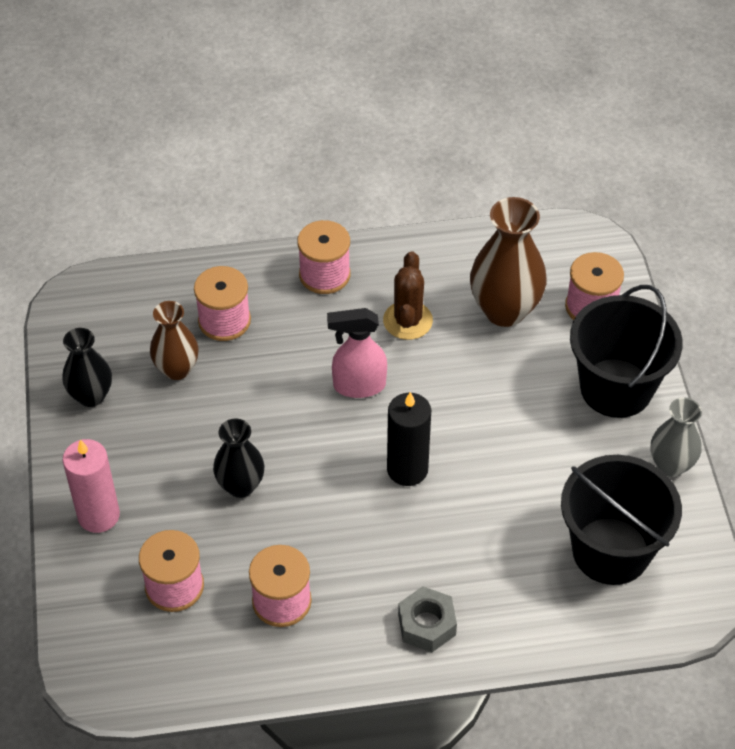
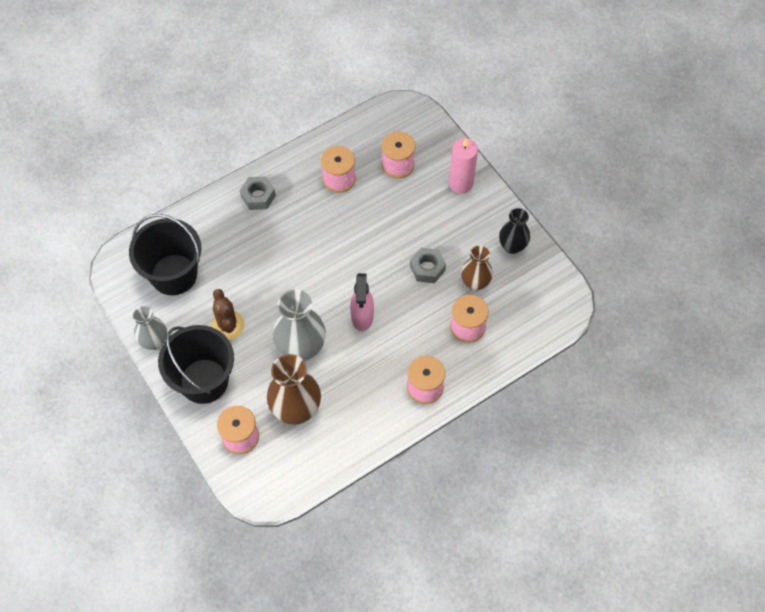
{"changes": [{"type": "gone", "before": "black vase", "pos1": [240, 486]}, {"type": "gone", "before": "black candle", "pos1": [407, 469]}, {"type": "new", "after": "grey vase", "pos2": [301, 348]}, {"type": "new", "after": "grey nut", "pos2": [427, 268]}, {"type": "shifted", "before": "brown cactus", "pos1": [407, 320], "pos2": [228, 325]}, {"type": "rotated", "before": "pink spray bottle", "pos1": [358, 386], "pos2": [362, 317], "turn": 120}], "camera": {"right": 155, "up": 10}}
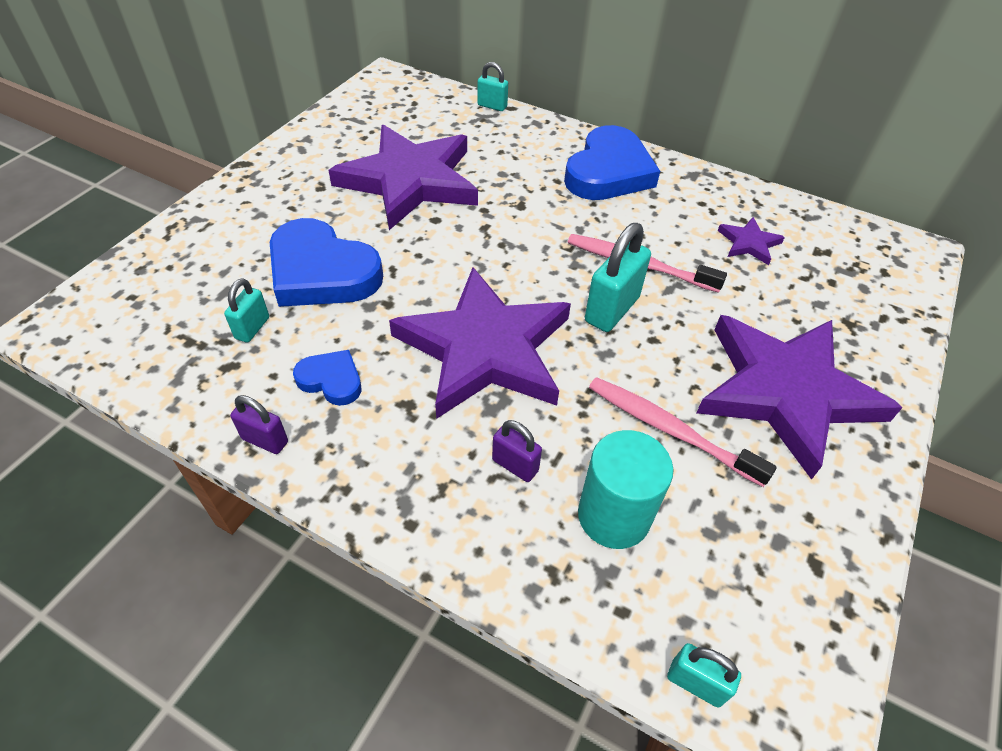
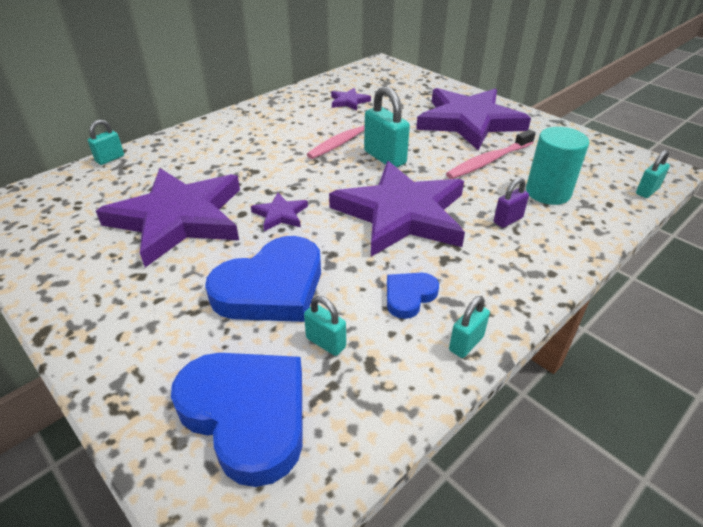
{"changes": [{"type": "new", "after": "purple star", "pos2": [280, 214]}, {"type": "shifted", "before": "blue heart", "pos1": [608, 172], "pos2": [247, 414]}, {"type": "repainted", "before": "purple padlock", "after": "turquoise padlock", "pos1": [265, 440], "pos2": [466, 343]}], "camera": {"right": -70, "up": -10}}
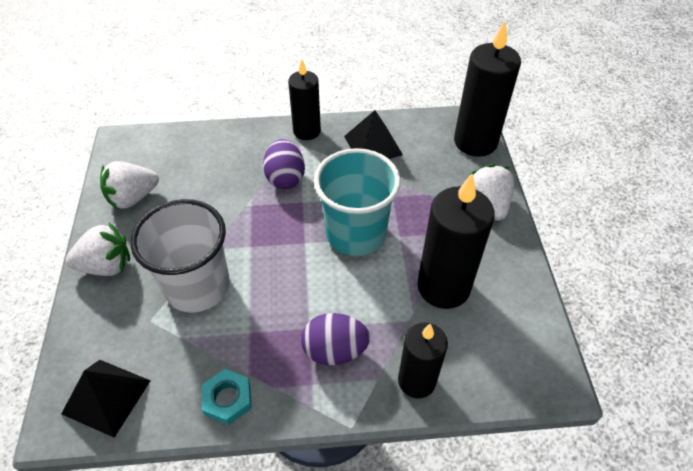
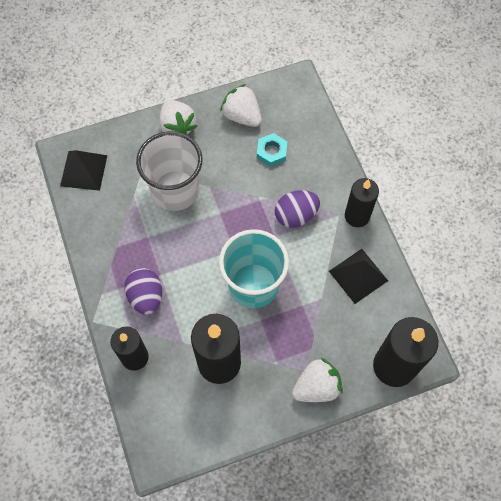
{"changes": [{"type": "shifted", "before": "turquoise nut", "pos1": [228, 399], "pos2": [271, 152]}], "camera": {"right": 75, "up": 15}}
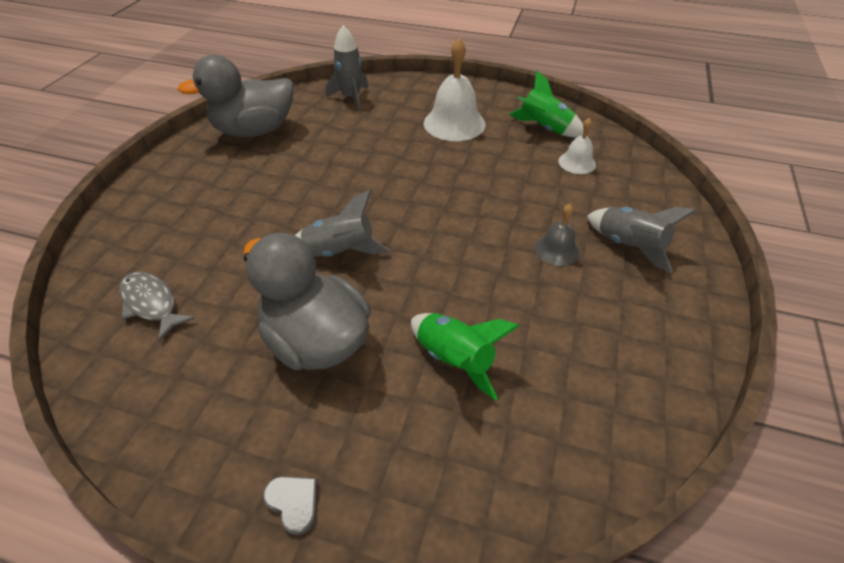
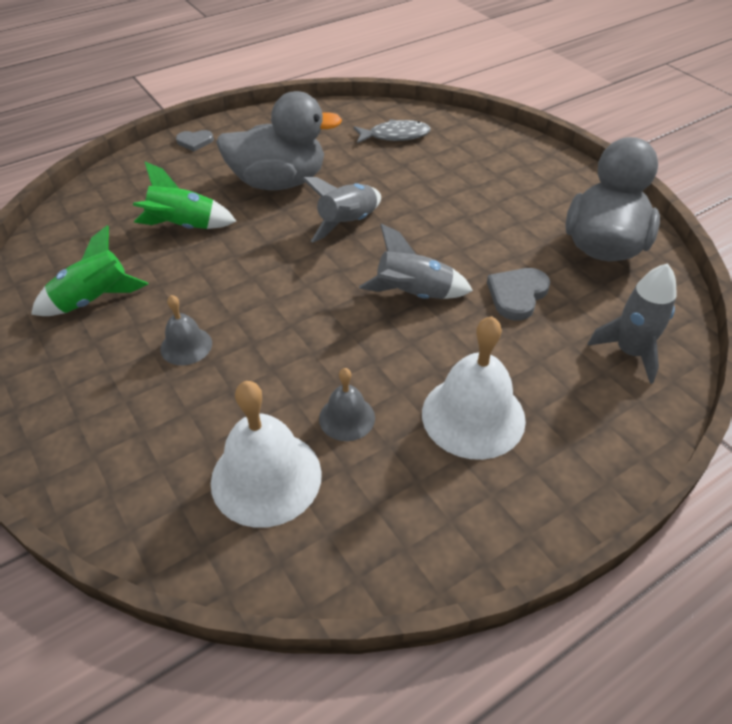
{"changes": [{"type": "new", "after": "grey bell", "pos2": [347, 418]}, {"type": "new", "after": "grey heart", "pos2": [517, 295]}, {"type": "shifted", "before": "green rocket", "pos1": [544, 129], "pos2": [94, 300]}, {"type": "shifted", "before": "grey rocket", "pos1": [628, 246], "pos2": [414, 295]}, {"type": "scaled", "before": "white bell", "pos1": [577, 162], "pos2": [266, 477], "scale": 1.84}], "camera": {"right": 130, "up": 0}}
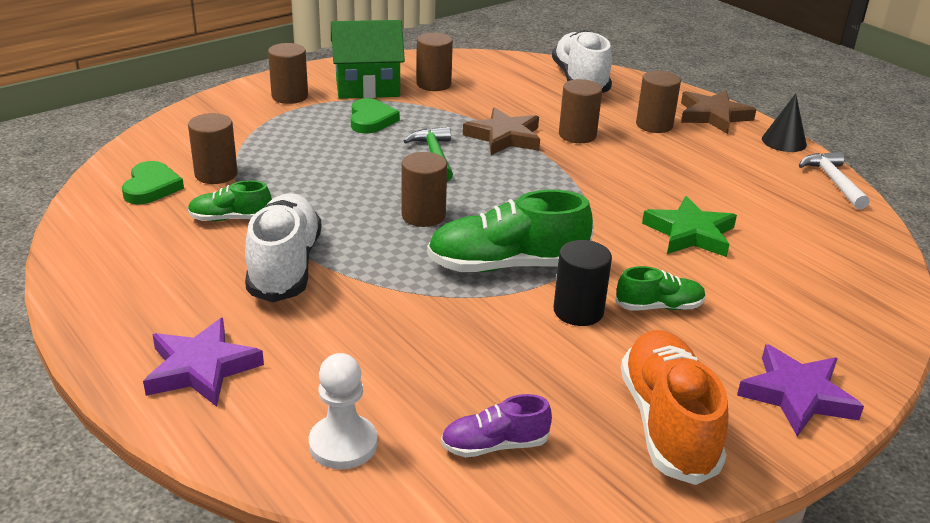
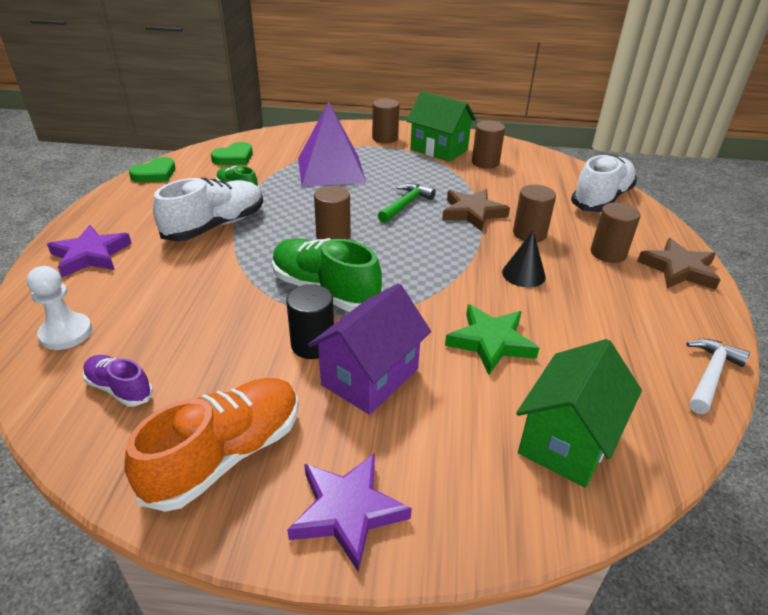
{"changes": [{"type": "gone", "before": "brown cylinder", "pos1": [216, 174]}, {"type": "new", "after": "purple pyramid", "pos2": [331, 170]}, {"type": "new", "after": "green house", "pos2": [567, 440]}, {"type": "shifted", "before": "green heart", "pos1": [371, 120], "pos2": [155, 174]}, {"type": "shifted", "before": "black cone", "pos1": [784, 141], "pos2": [523, 274]}, {"type": "swapped", "before": "green shoe", "after": "purple house", "pos1": [659, 307], "pos2": [370, 376]}], "camera": {"right": 45, "up": 5}}
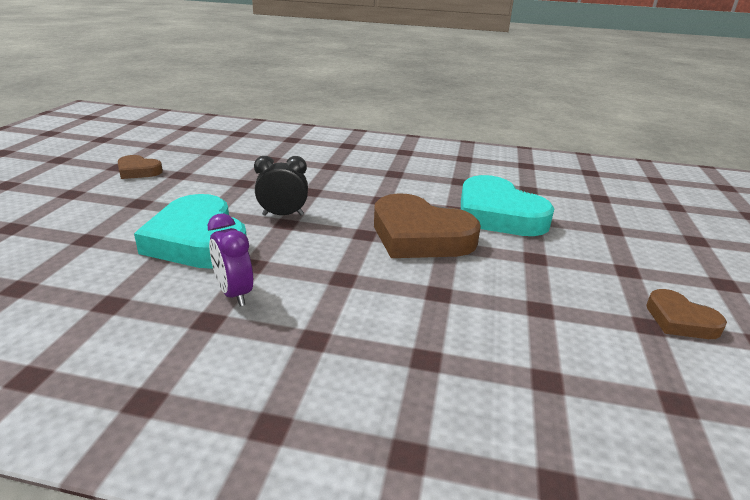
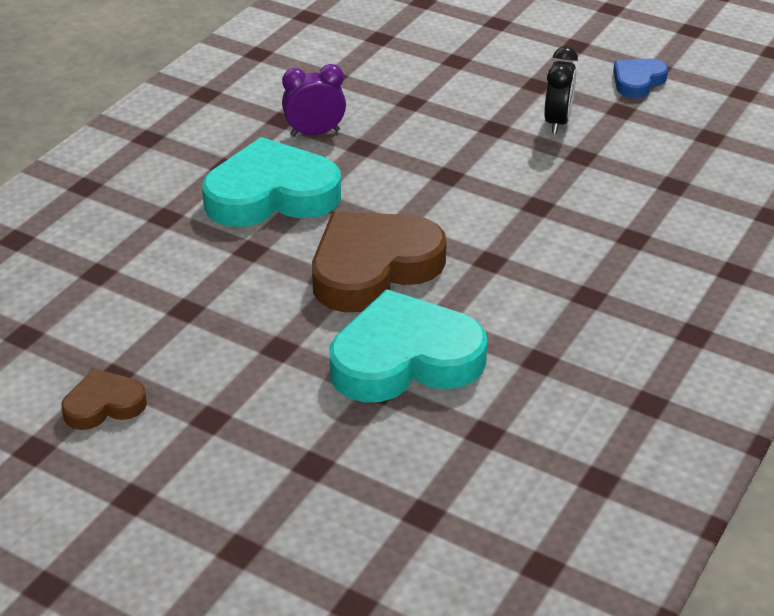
{"changes": [{"type": "shifted", "before": "turquoise heart", "pos1": [198, 240], "pos2": [271, 194]}, {"type": "shifted", "before": "black clock", "pos1": [283, 215], "pos2": [557, 122]}, {"type": "repainted", "before": "brown heart", "after": "blue heart", "pos1": [138, 171], "pos2": [637, 81]}], "camera": {"right": 110, "up": 10}}
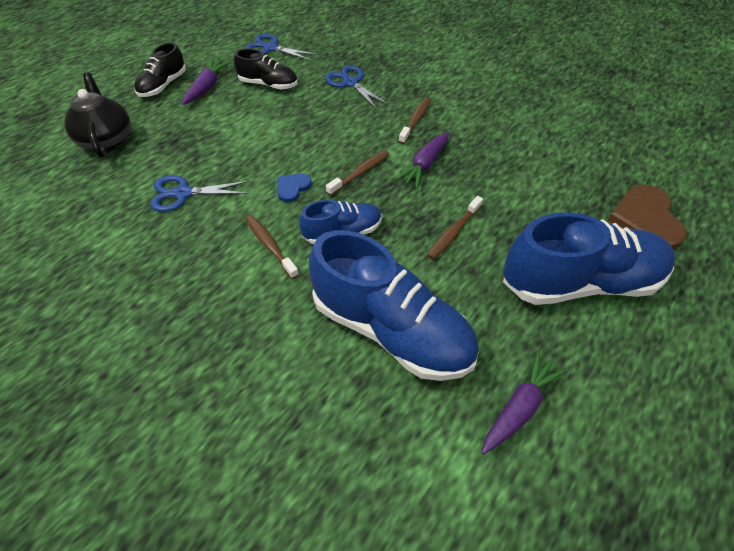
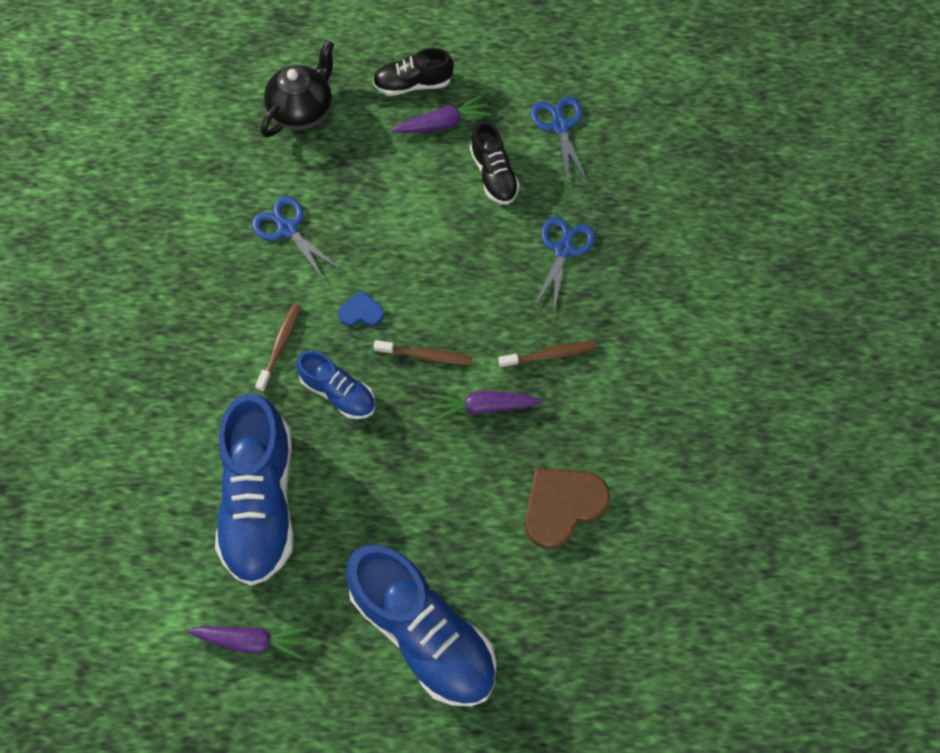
{"changes": [{"type": "gone", "before": "brown toothbrush", "pos1": [453, 232]}, {"type": "shifted", "before": "brown heart", "pos1": [645, 220], "pos2": [562, 505]}], "camera": {"right": 55, "up": 15}}
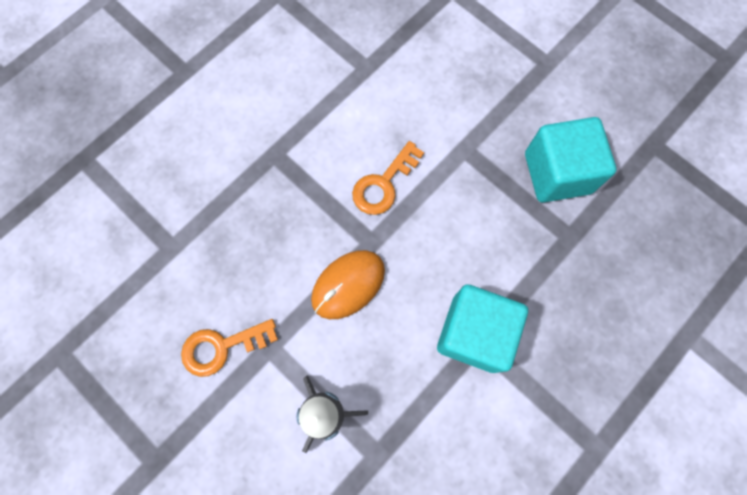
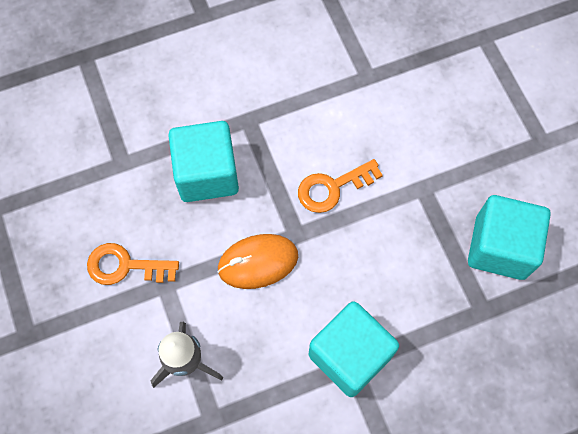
{"changes": [{"type": "new", "after": "turquoise cube", "pos2": [207, 174]}], "camera": {"right": 25, "up": -5}}
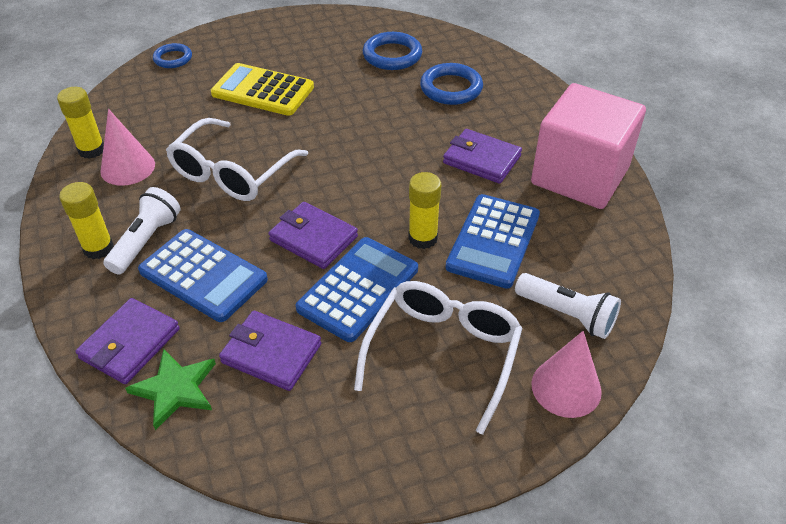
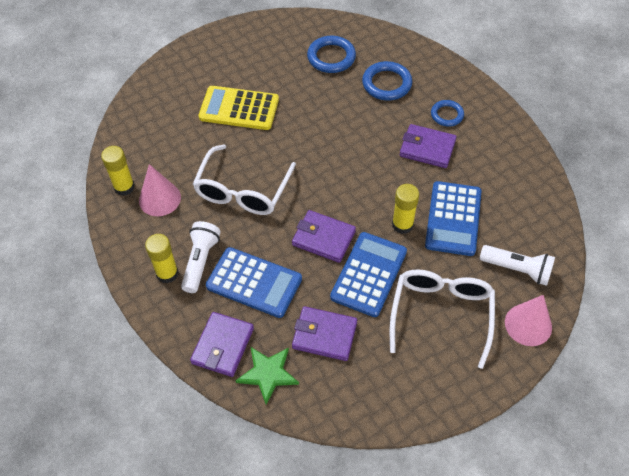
{"changes": [{"type": "gone", "before": "pink cube", "pos1": [580, 176]}, {"type": "shifted", "before": "blue ring", "pos1": [173, 58], "pos2": [447, 115]}], "camera": {"right": -10, "up": 10}}
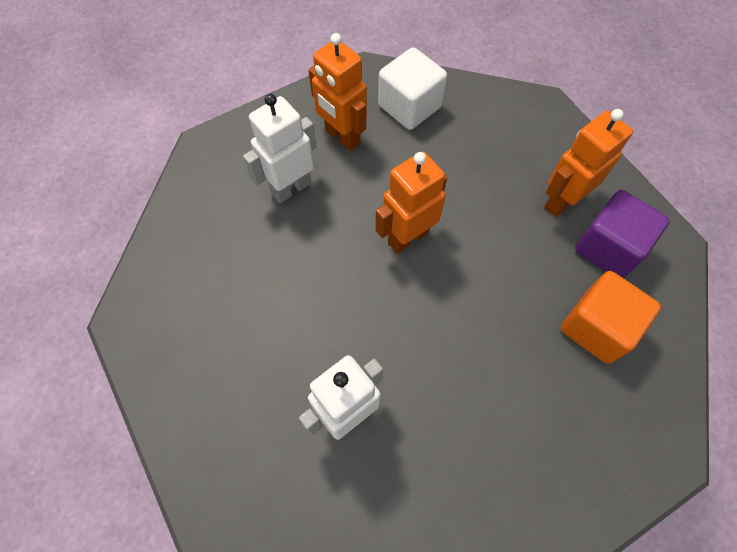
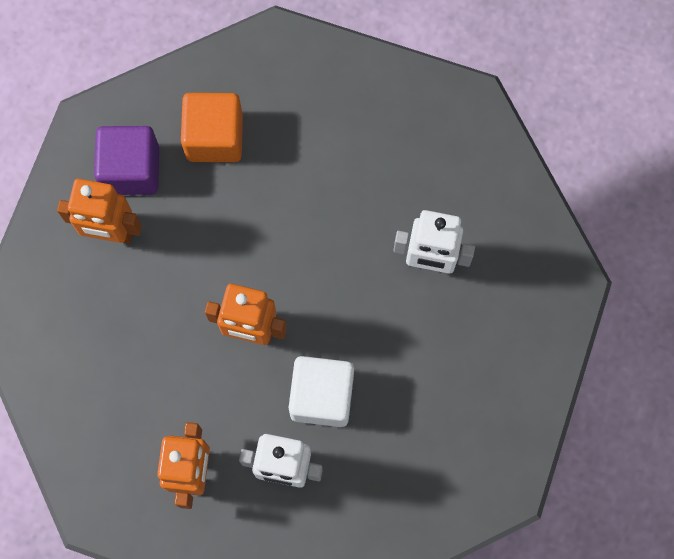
{"changes": [{"type": "shifted", "before": "white cube", "pos1": [409, 106], "pos2": [322, 396]}], "camera": {"right": -130, "up": 10}}
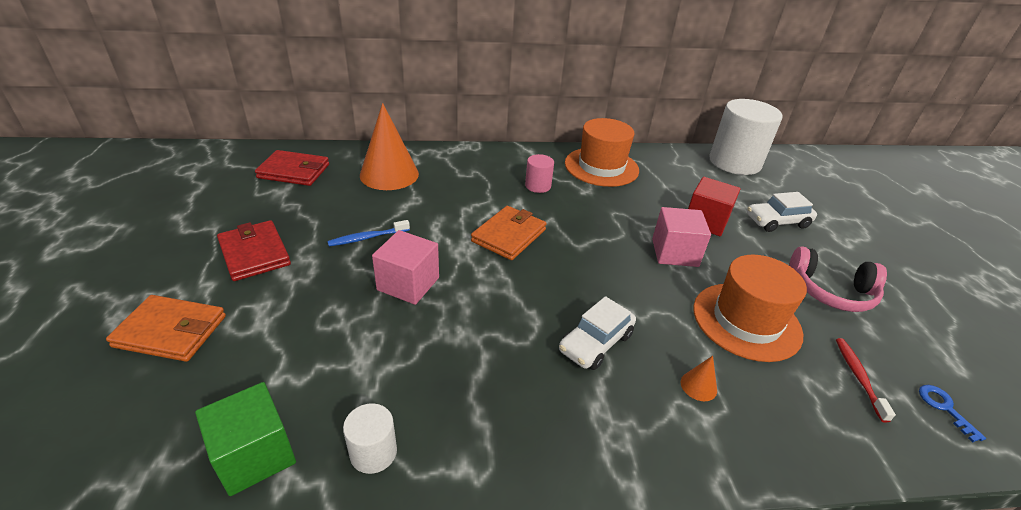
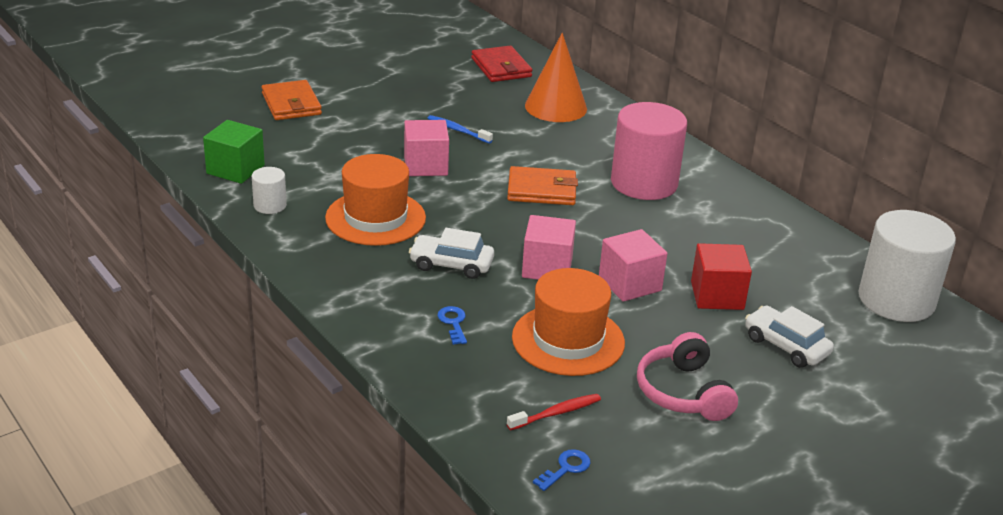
{"changes": [{"type": "gone", "before": "red wallet", "pos1": [254, 253]}, {"type": "new", "after": "pink cube", "pos2": [547, 268]}, {"type": "shifted", "before": "orange hat", "pos1": [601, 167], "pos2": [375, 218]}, {"type": "swapped", "before": "orange cone", "after": "blue key", "pos1": [698, 386], "pos2": [453, 323]}, {"type": "scaled", "before": "pink cylinder", "pos1": [538, 186], "pos2": [644, 183], "scale": 2.18}], "camera": {"right": 60, "up": -5}}
